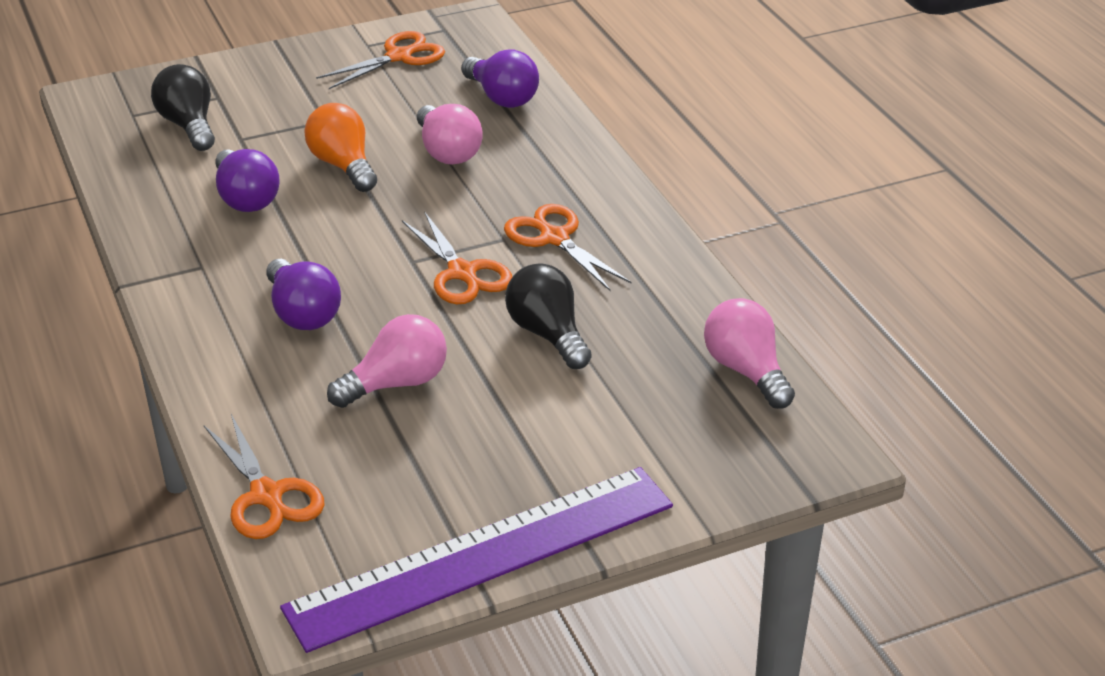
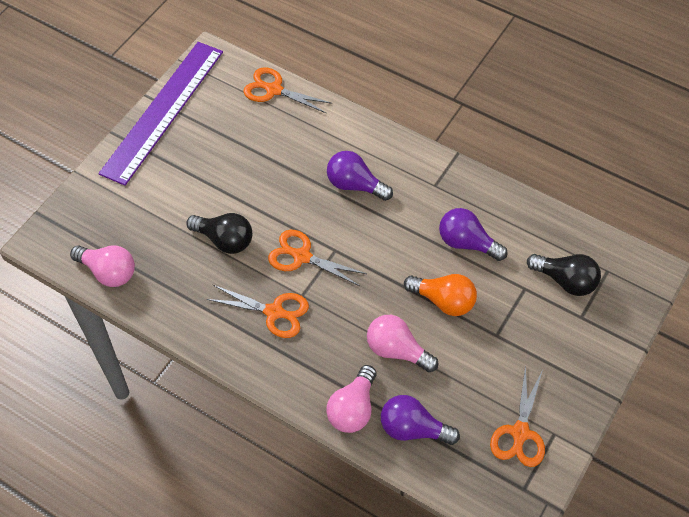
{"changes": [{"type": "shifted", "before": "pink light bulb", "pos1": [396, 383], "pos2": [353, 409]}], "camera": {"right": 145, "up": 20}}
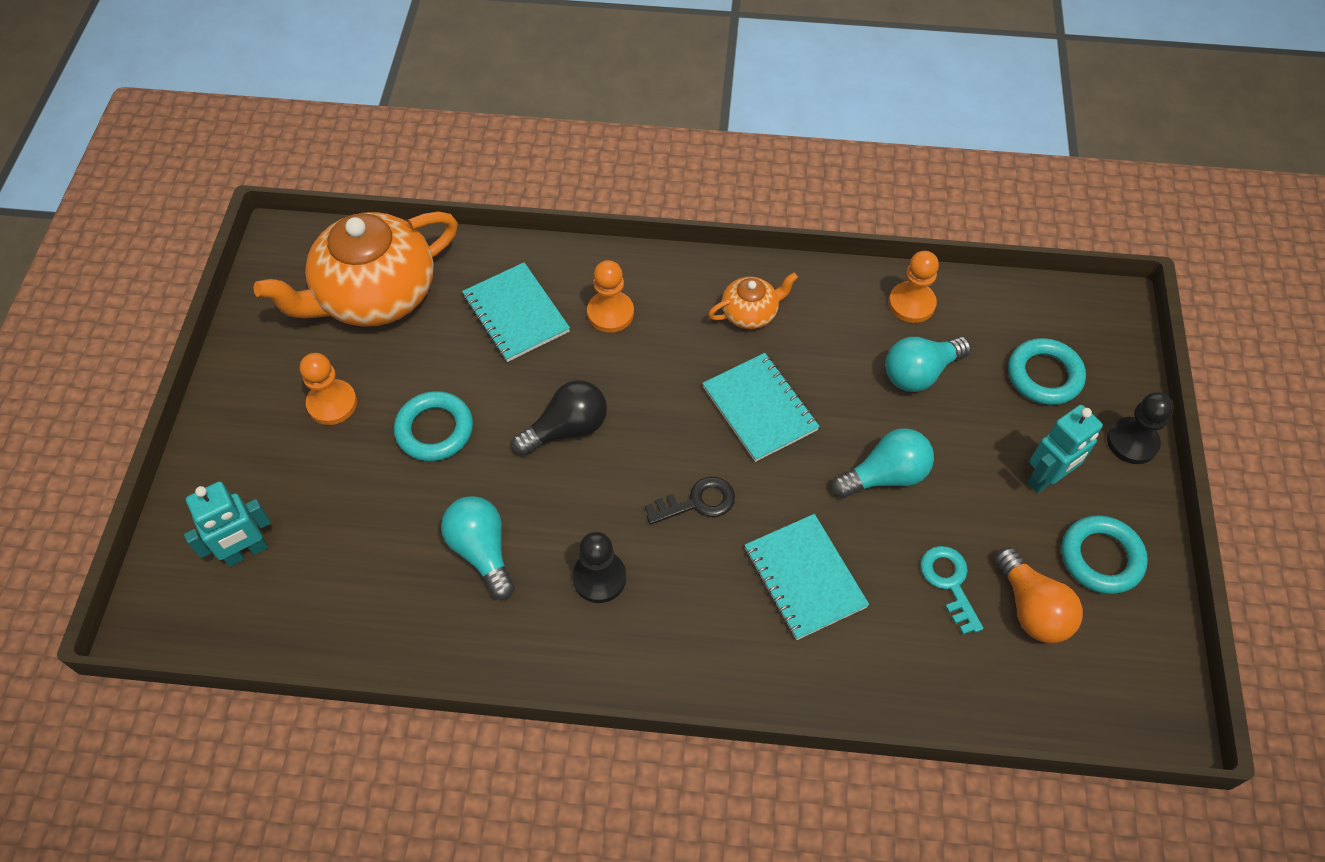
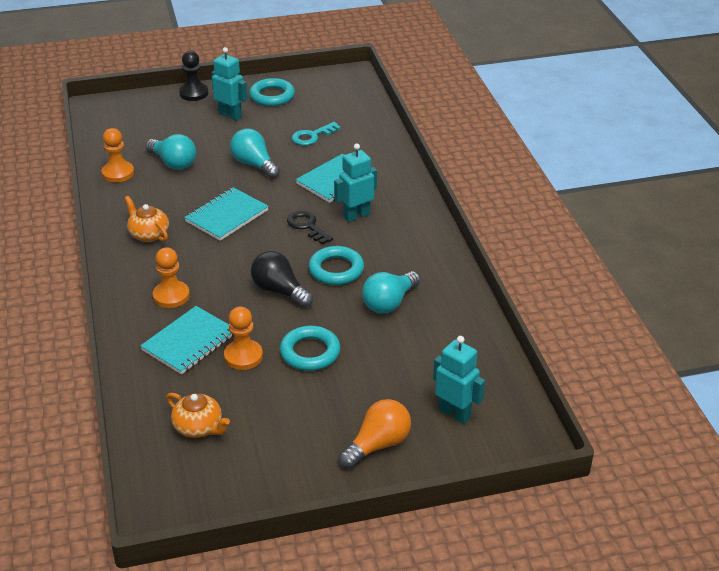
{"changes": [{"type": "gone", "before": "black pawn", "pos1": [599, 578]}, {"type": "new", "after": "turquoise robot", "pos2": [356, 216]}, {"type": "shifted", "before": "orange pawn", "pos1": [332, 403], "pos2": [243, 356]}, {"type": "shifted", "before": "orange light bulb", "pos1": [1031, 608], "pos2": [378, 445]}, {"type": "shifted", "before": "turquoise ring", "pos1": [1044, 375], "pos2": [336, 270]}, {"type": "scaled", "before": "orange teapot", "pos1": [375, 295], "pos2": [199, 427], "scale": 0.46}], "camera": {"right": -110, "up": -20}}
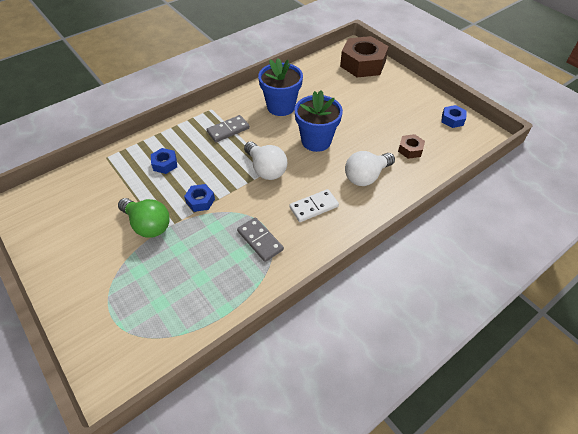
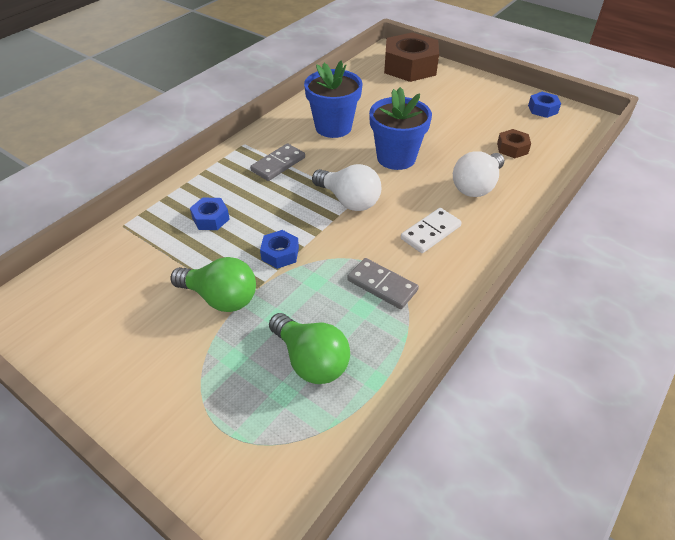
{"changes": [{"type": "new", "after": "green light bulb", "pos2": [311, 360]}], "camera": {"right": -15, "up": -5}}
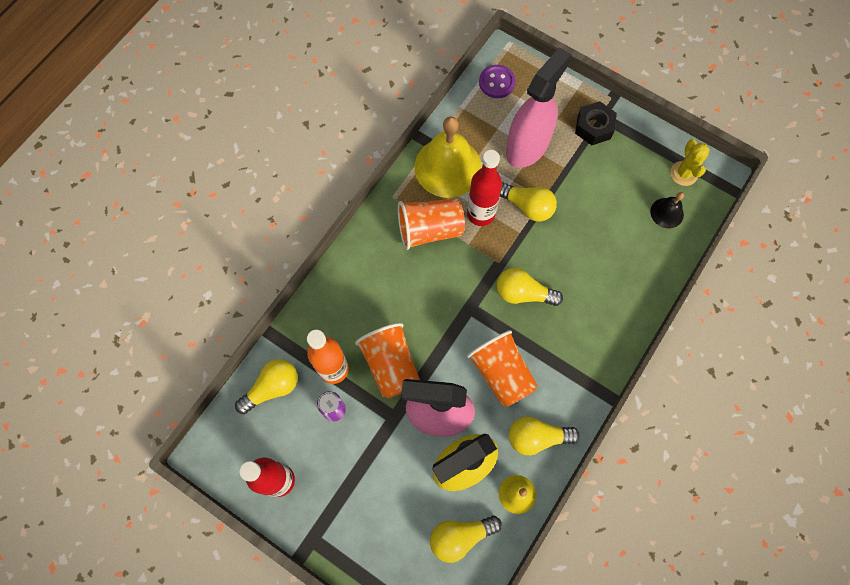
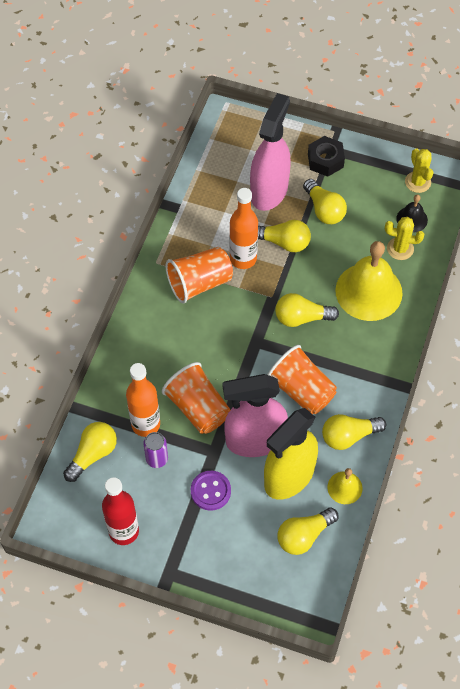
{"changes": [{"type": "new", "after": "yellow light bulb", "pos2": [324, 210]}, {"type": "new", "after": "yellow cactus", "pos2": [400, 249]}, {"type": "shifted", "before": "yellow bell", "pos1": [448, 167], "pos2": [368, 291]}, {"type": "shifted", "before": "purple button", "pos1": [496, 82], "pos2": [210, 491]}, {"type": "repainted", "before": "red bottle", "after": "orange bottle", "pos1": [481, 214], "pos2": [243, 259]}], "camera": {"right": -15, "up": -10}}
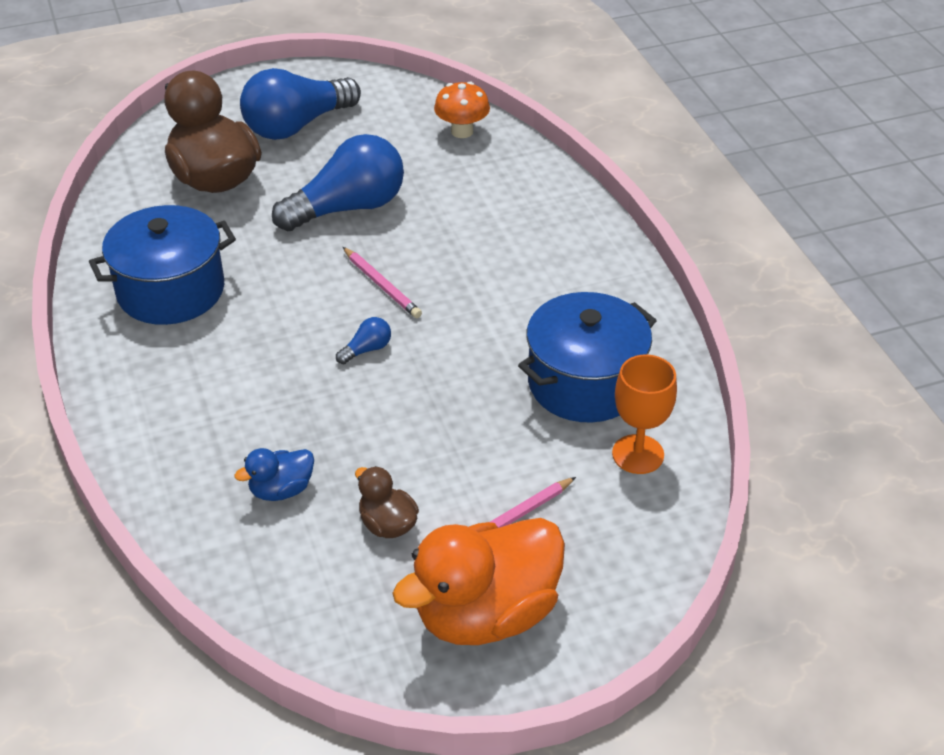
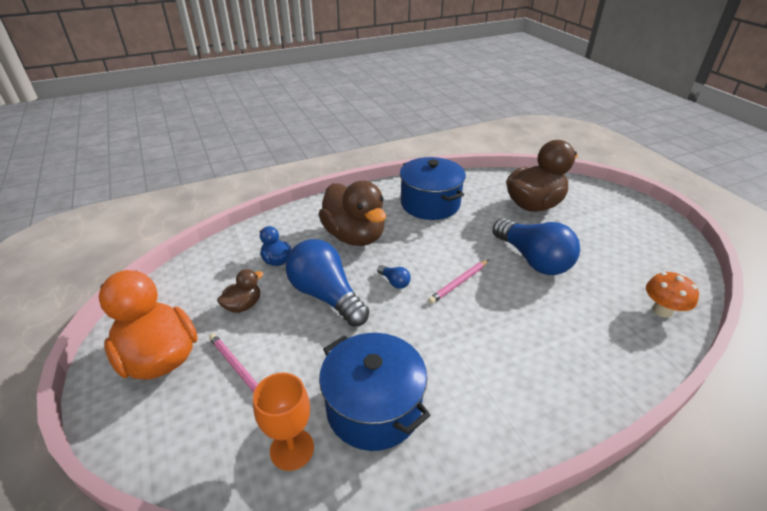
{"changes": [{"type": "new", "after": "brown duck", "pos2": [354, 236]}, {"type": "shifted", "before": "blue light bulb", "pos1": [297, 125], "pos2": [326, 296]}], "camera": {"right": 85, "up": -5}}
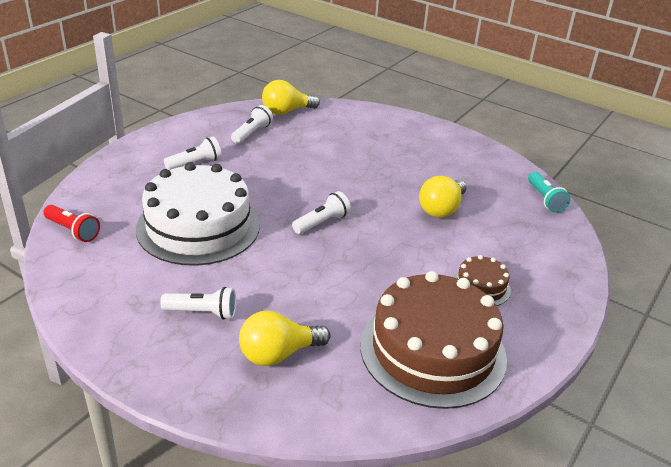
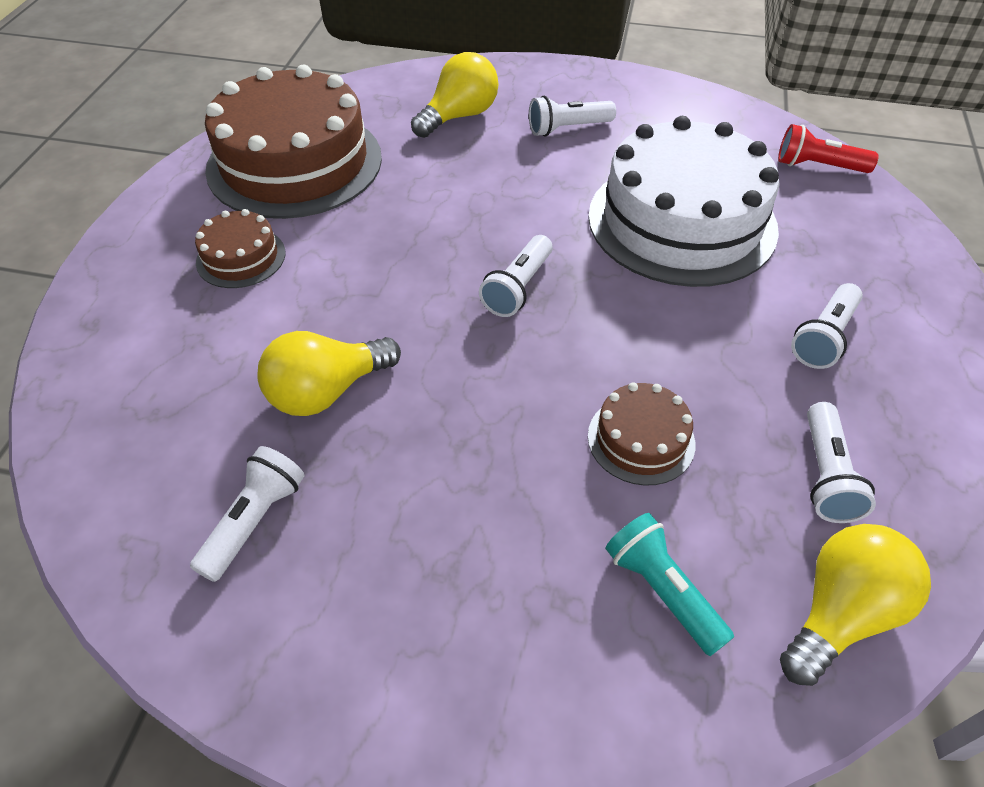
{"changes": [{"type": "new", "after": "white flashlight", "pos2": [254, 521]}, {"type": "new", "after": "brown cake", "pos2": [641, 439]}, {"type": "shifted", "before": "turquoise flashlight", "pos1": [545, 199], "pos2": [662, 590]}, {"type": "rotated", "before": "yellow light bulb", "pos1": [441, 209], "pos2": [326, 391], "turn": -135}], "camera": {"right": 160, "up": 15}}
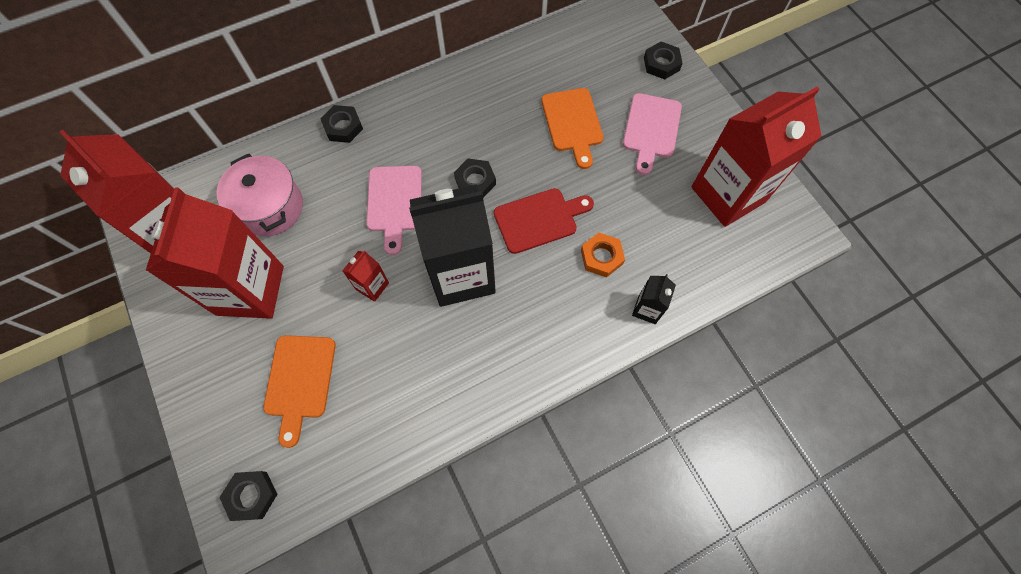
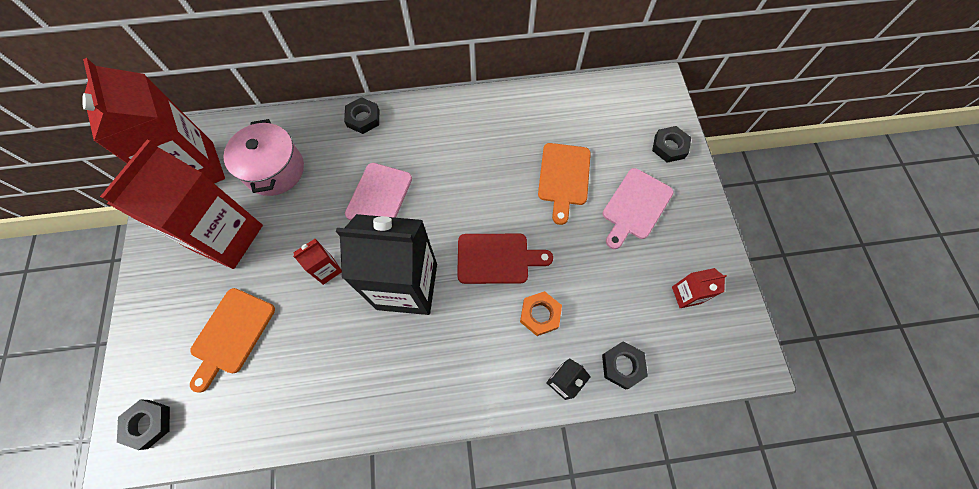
{"changes": [{"type": "shifted", "before": "black nut", "pos1": [475, 181], "pos2": [622, 365]}, {"type": "scaled", "before": "red carton", "pos1": [728, 194], "pos2": [686, 295], "scale": 0.42}], "camera": {"right": 20, "up": 0}}
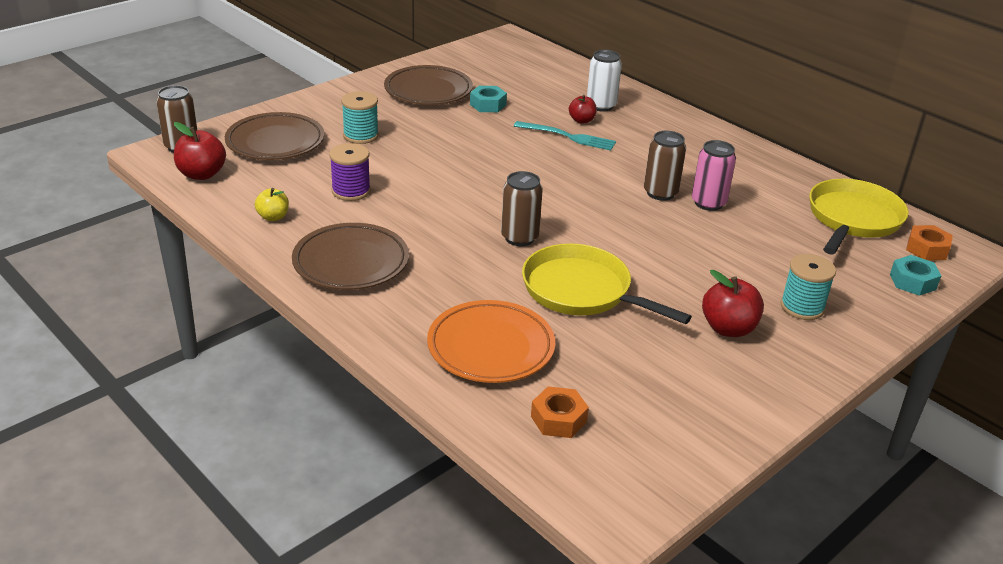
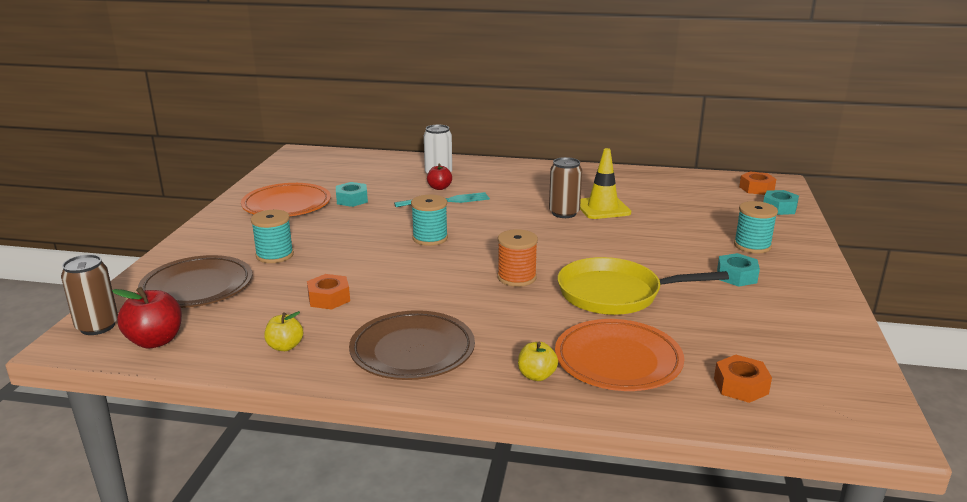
{"changes": [{"type": "gone", "before": "yellow pan", "pos1": [852, 219]}, {"type": "new", "after": "turquoise spool", "pos2": [430, 238]}, {"type": "new", "after": "yellow apple", "pos2": [536, 375]}, {"type": "swapped", "before": "purple spool", "after": "orange nut", "pos1": [351, 191], "pos2": [329, 298]}, {"type": "swapped", "before": "brown can", "after": "orange spool", "pos1": [519, 237], "pos2": [516, 277]}, {"type": "swapped", "before": "pink can", "after": "yellow traffic cone", "pos1": [708, 203], "pos2": [602, 208]}, {"type": "swapped", "before": "red apple", "after": "turquoise nut", "pos1": [728, 328], "pos2": [736, 276]}, {"type": "repainted", "before": "brown plate", "after": "orange plate", "pos1": [428, 91], "pos2": [287, 205]}], "camera": {"right": -35, "up": -10}}
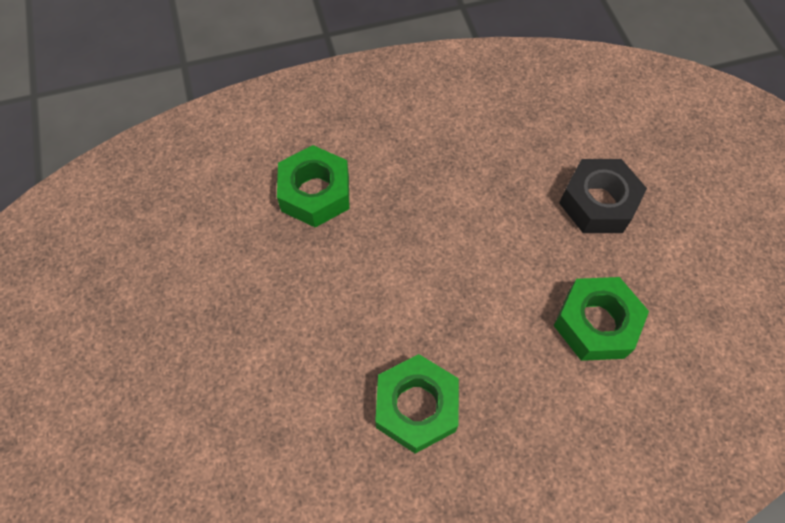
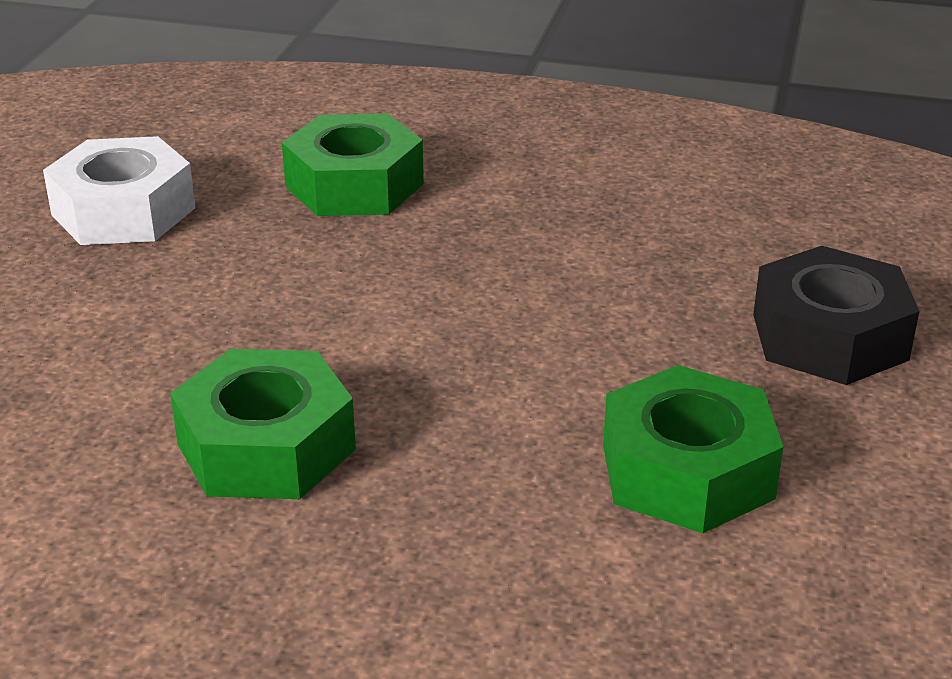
{"changes": [{"type": "new", "after": "white nut", "pos2": [123, 211]}], "camera": {"right": 30, "up": -30}}
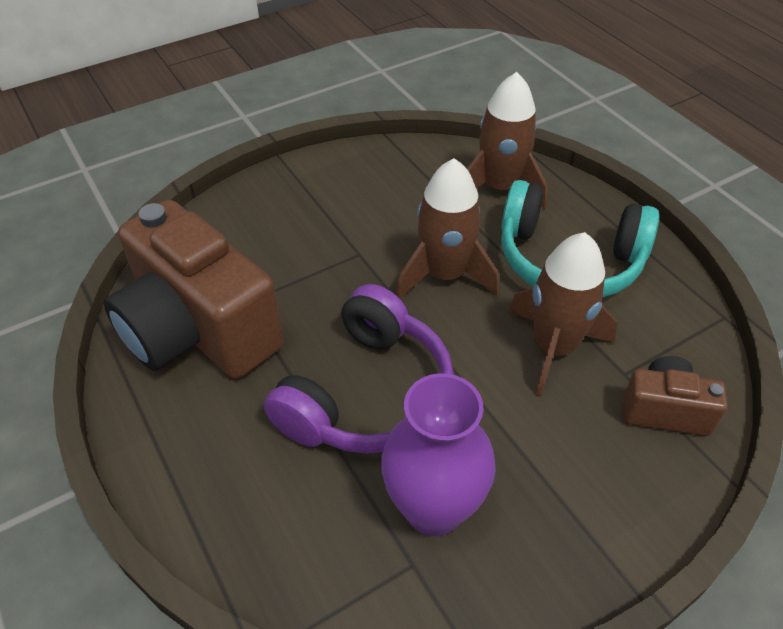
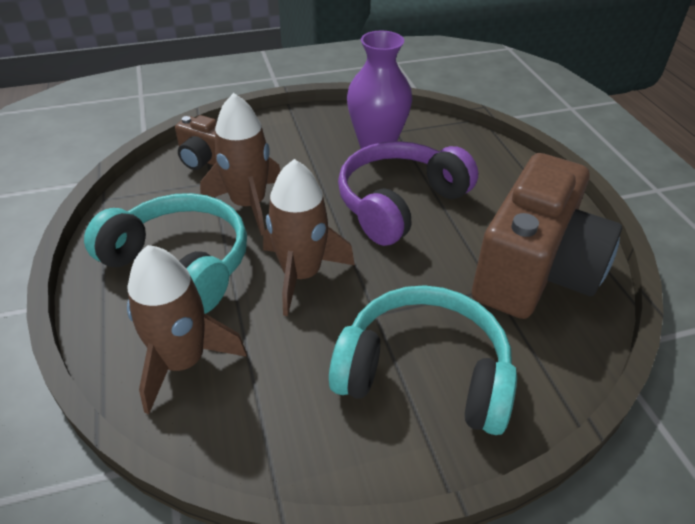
{"changes": [{"type": "new", "after": "turquoise headphones", "pos2": [424, 373]}, {"type": "rotated", "before": "brown camera", "pos1": [198, 330], "pos2": [535, 271], "turn": 60}], "camera": {"right": -165, "up": -5}}
